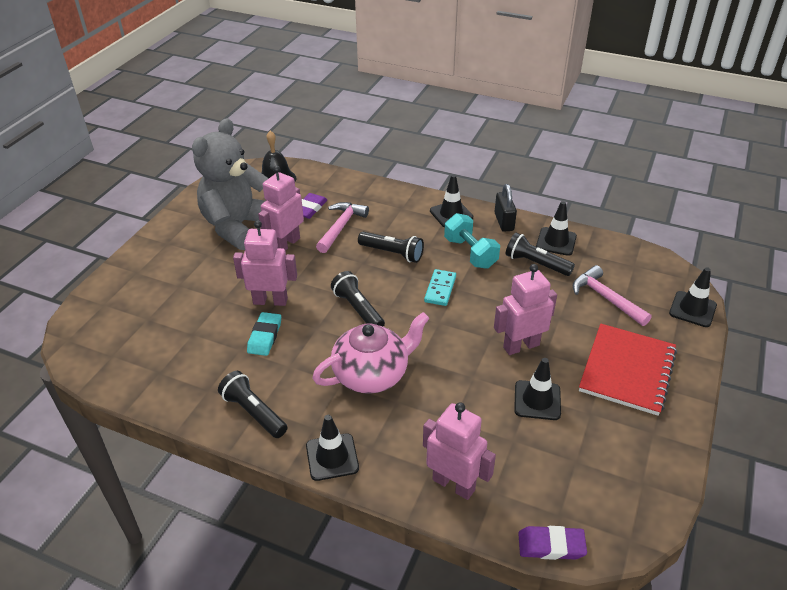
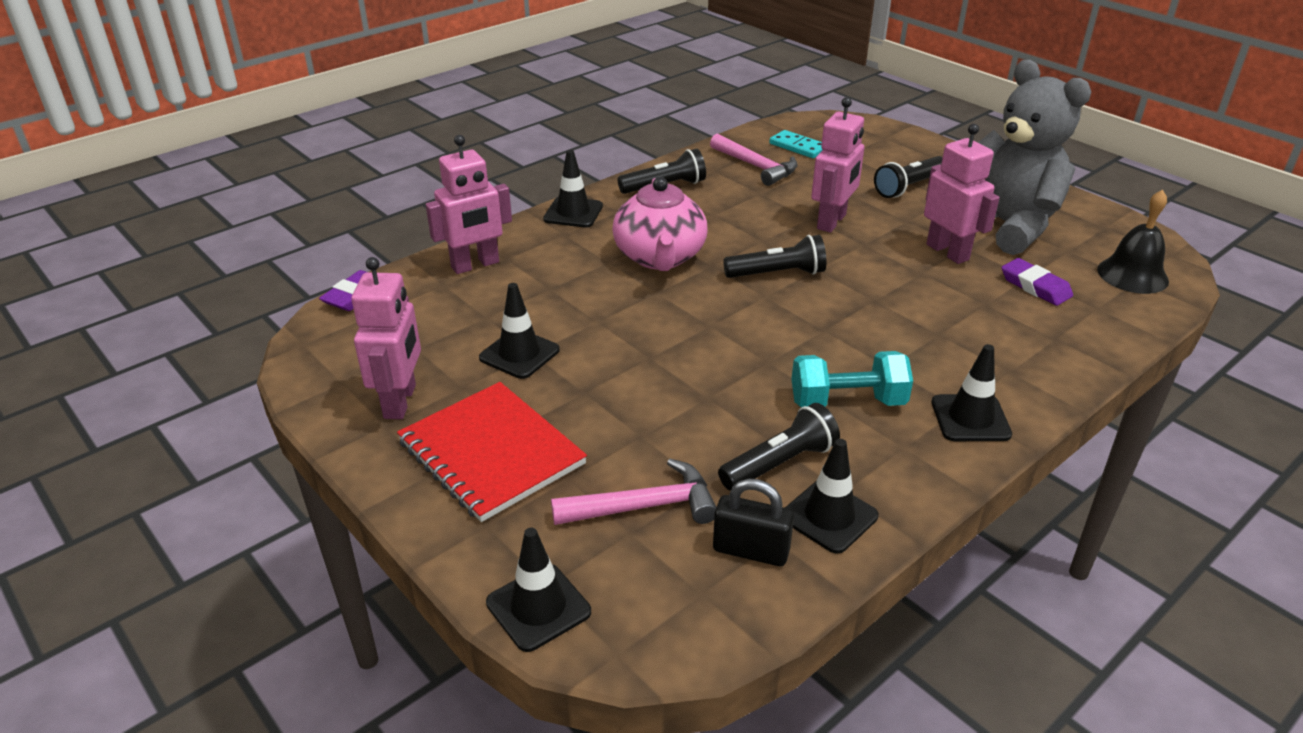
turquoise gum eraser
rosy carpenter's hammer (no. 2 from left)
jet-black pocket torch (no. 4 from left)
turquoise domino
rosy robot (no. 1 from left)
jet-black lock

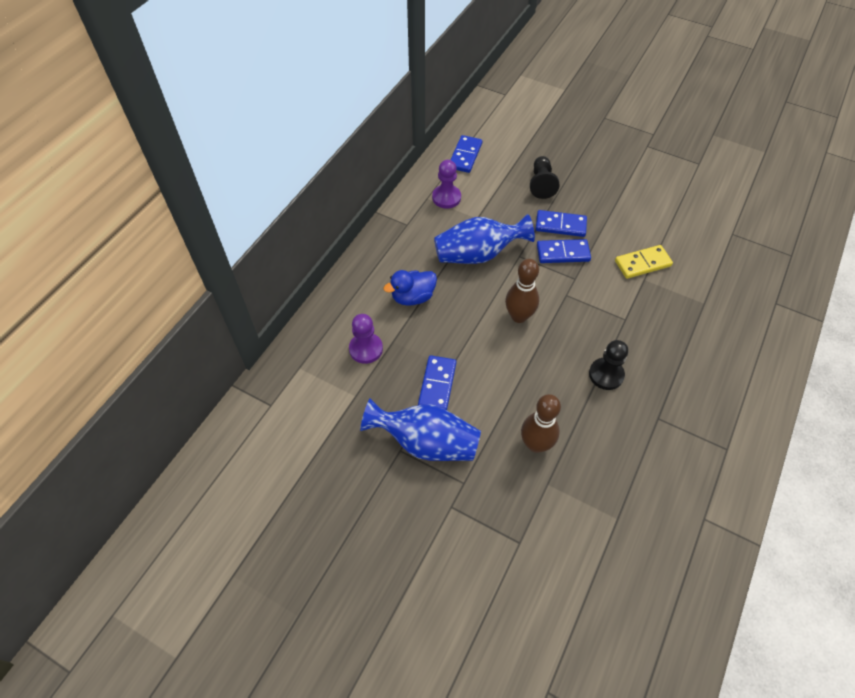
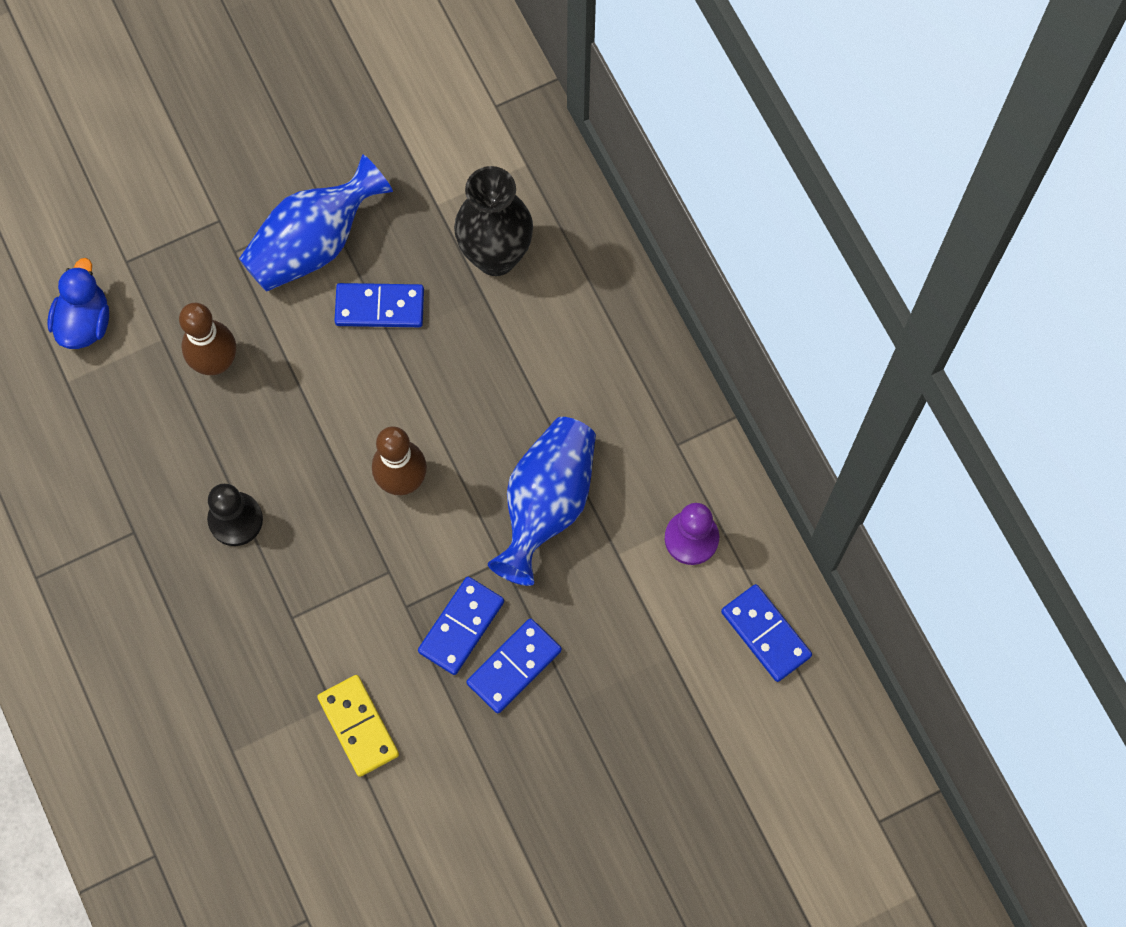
jet-black vase
royal blue toy duck
royal blue domino (no. 1 from left)
jet-black chess pawn (no. 1 from left in the first image)
golden domino

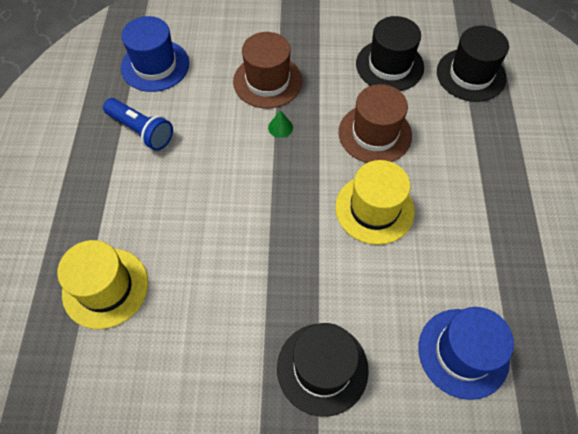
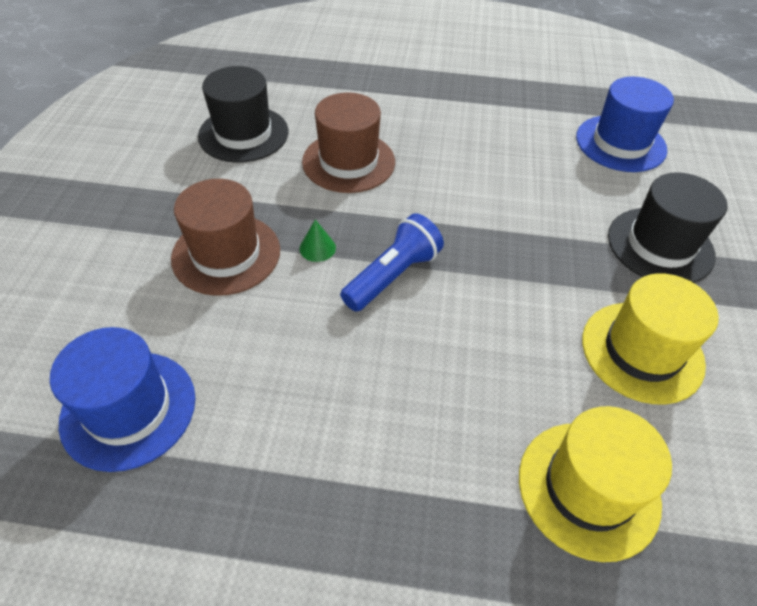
royal blue pocket torch
golden hat (no. 2 from left)
jet-black hat (no. 3 from left in the first image)

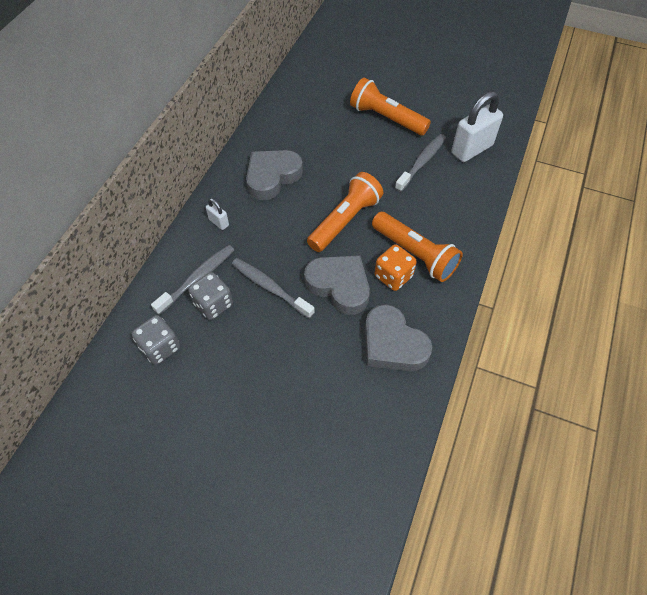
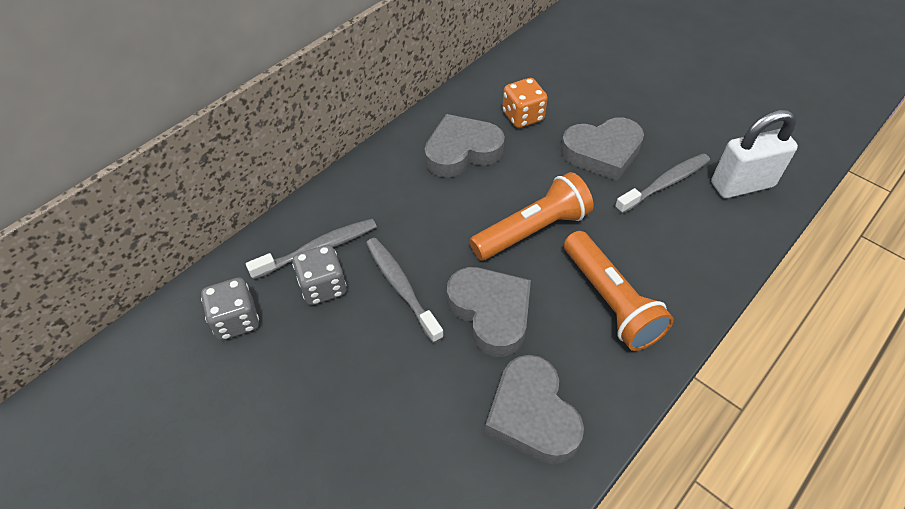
white lock (no. 1 from left in the first image)
orange-coloured pocket torch (no. 2 from left in the first image)
orange-coloured game die
grey love heart (no. 4 from left)

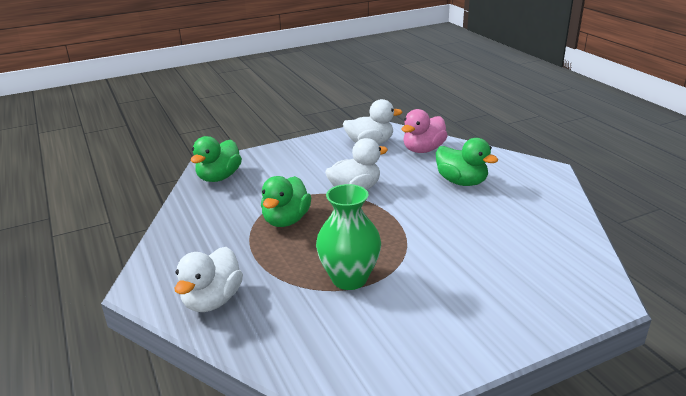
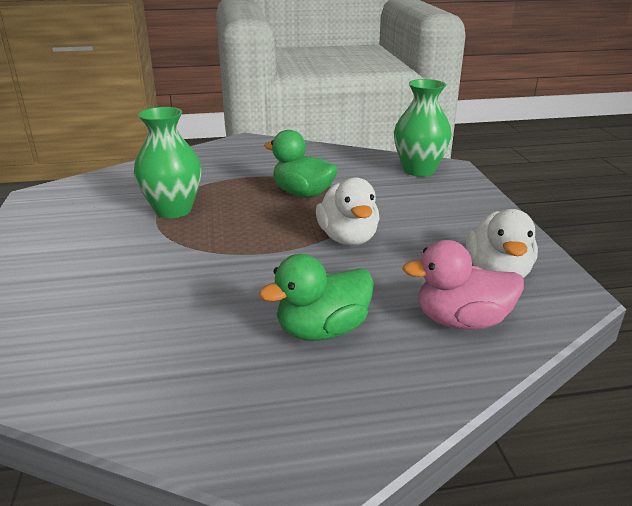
white toy duck (no. 1 from left in the first image)
leaf-green vase (no. 2 from left)
rosy toy duck

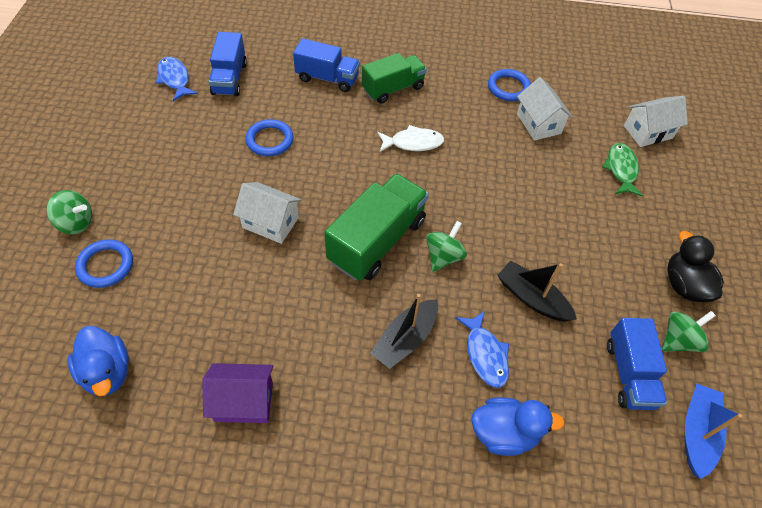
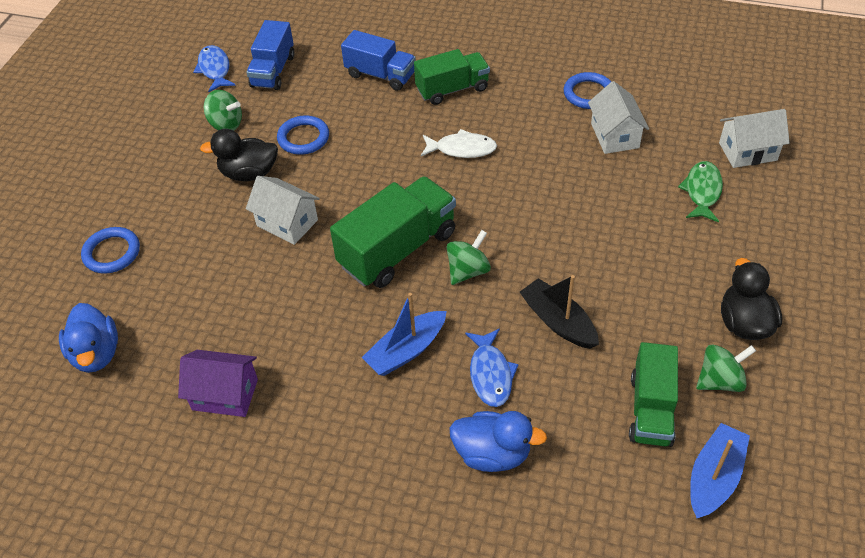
leaf-green toy top (no. 1 from left)
royal blue boat (no. 1 from left)
leaf-green lorry (no. 3 from left)
jet-black toy duck (no. 1 from left)

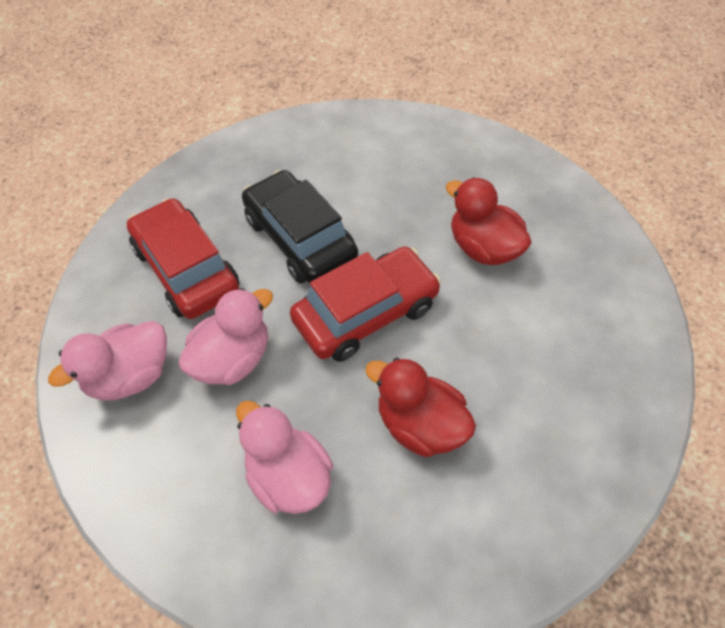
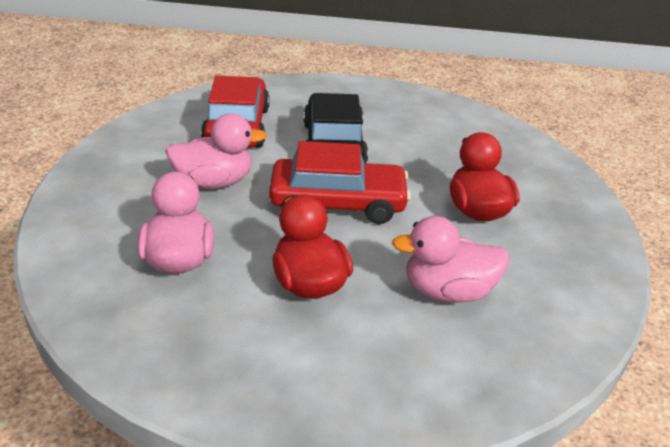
rosy toy duck (no. 3 from left)

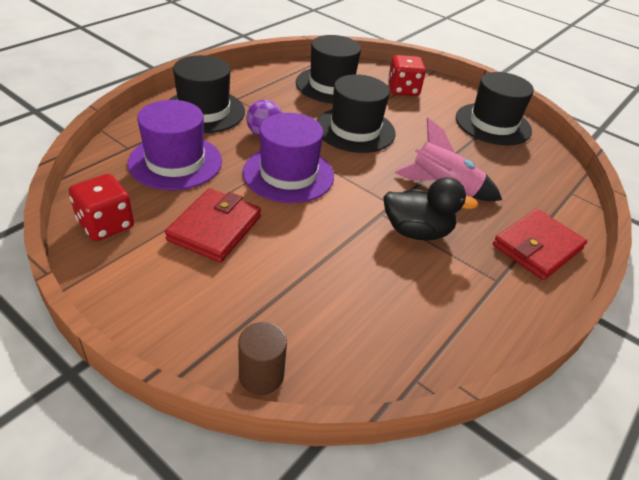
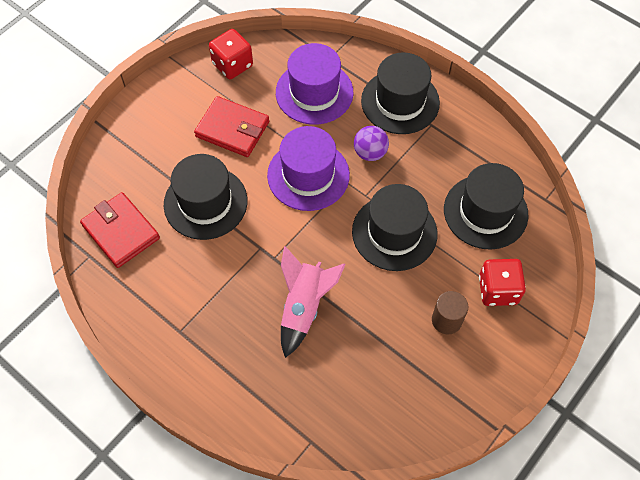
brown solid cylinder
jet-black toy duck
jet-black hat (no. 1 from left)
scarlet wallet (no. 1 from left)

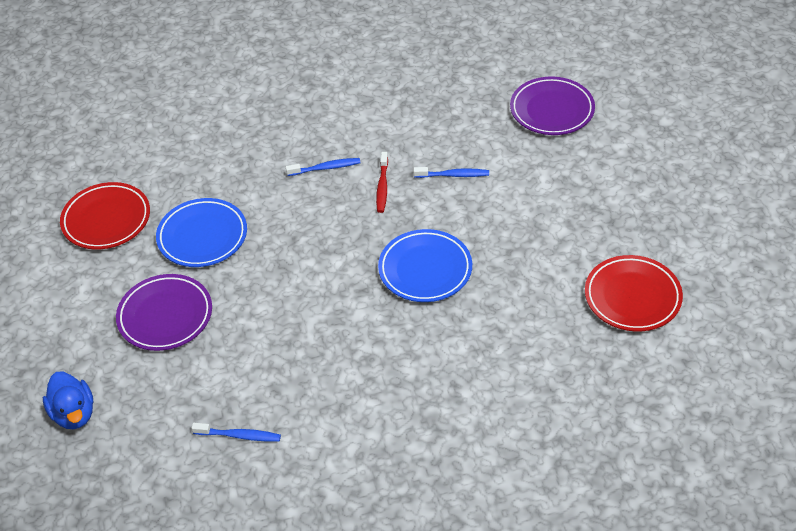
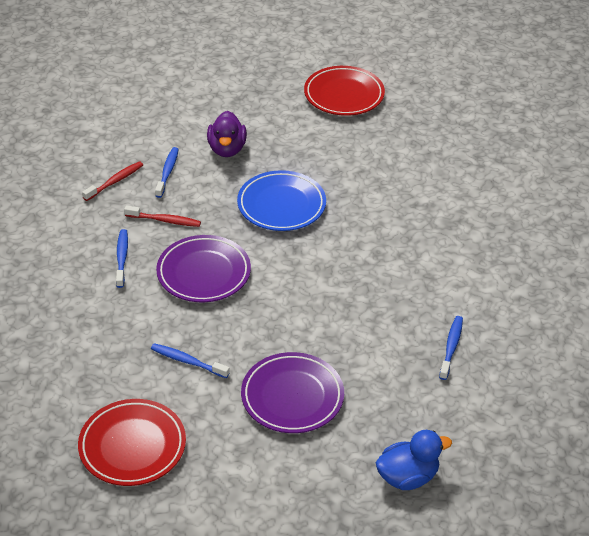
royal blue tooth brush (no. 3 from left)
violet plate (no. 1 from left)
scarlet tooth brush (no. 1 from left)
violet toy duck

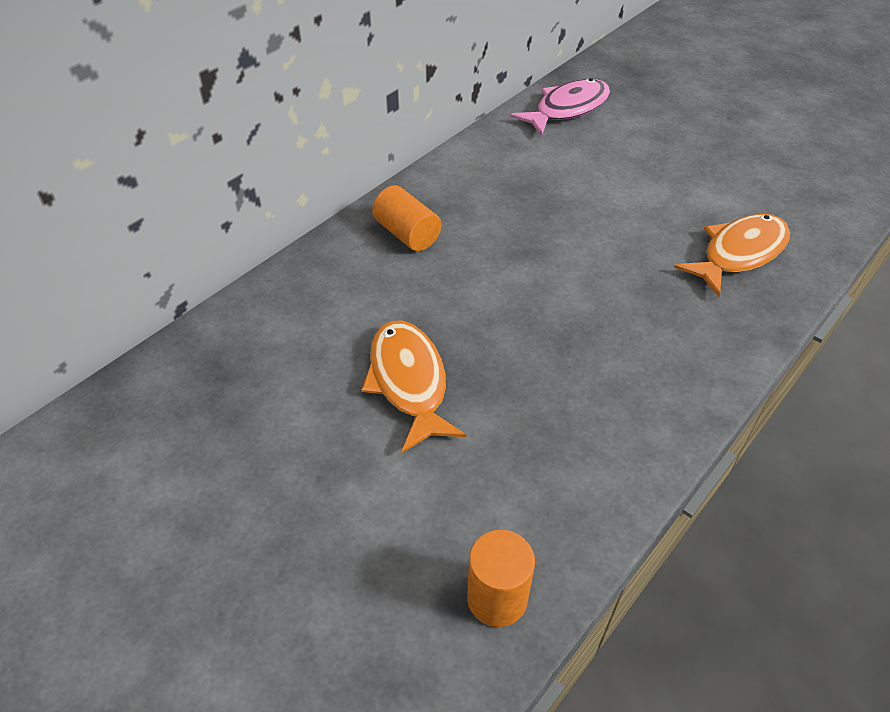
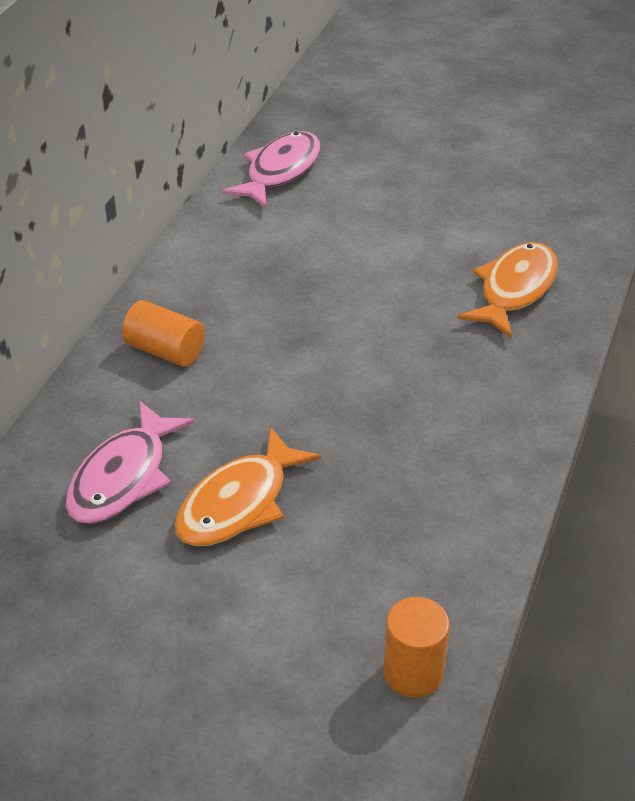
orange-coloured fish figure (no. 1 from left)
rosy fish figure (no. 1 from left)

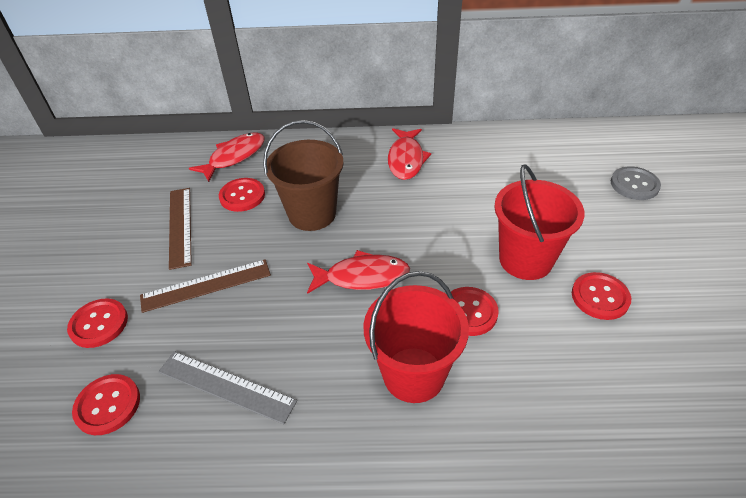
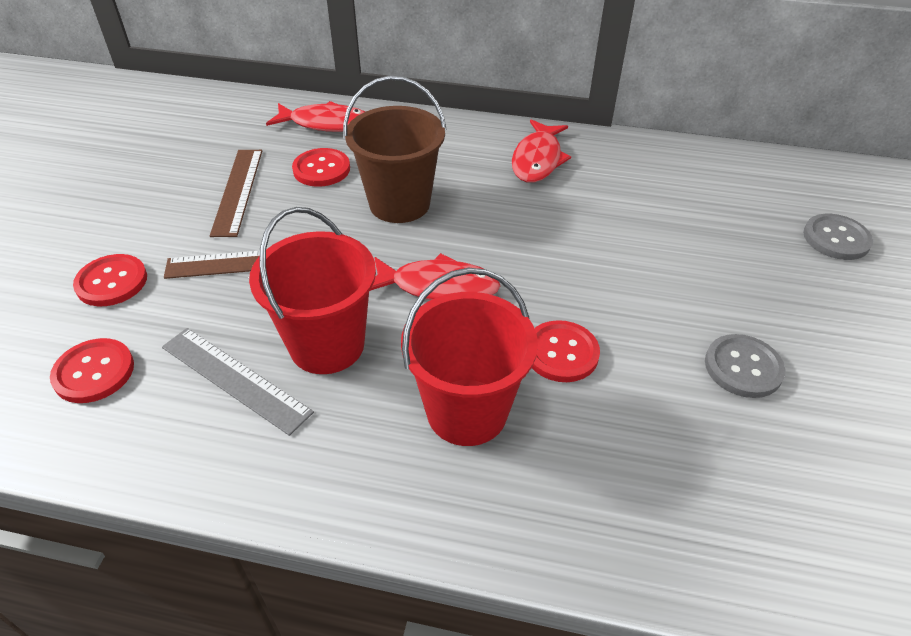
scarlet fish figure (no. 1 from left)
scarlet bucket (no. 1 from left)
grey button (no. 1 from left)

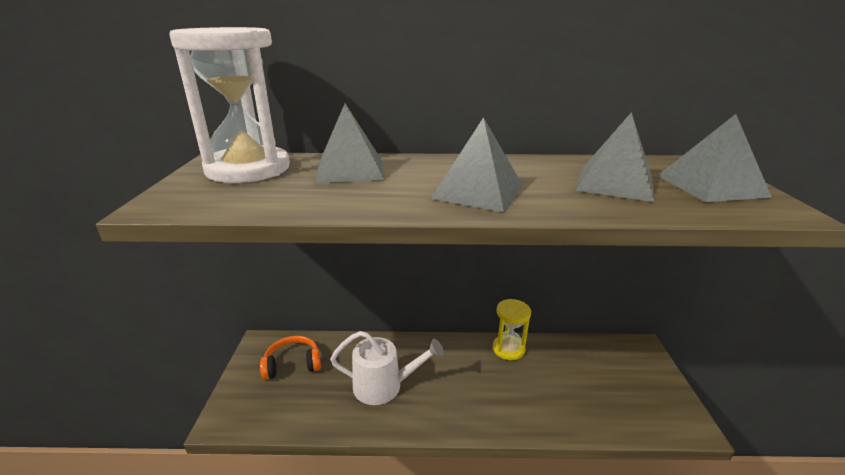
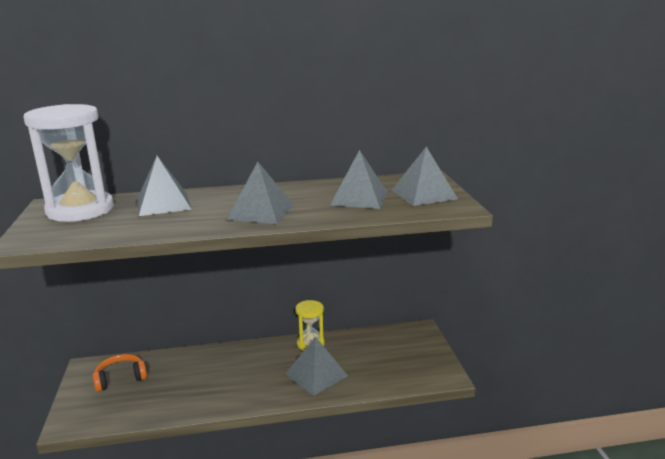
white sprinkling can
grey solid pyramid (no. 3 from left)

